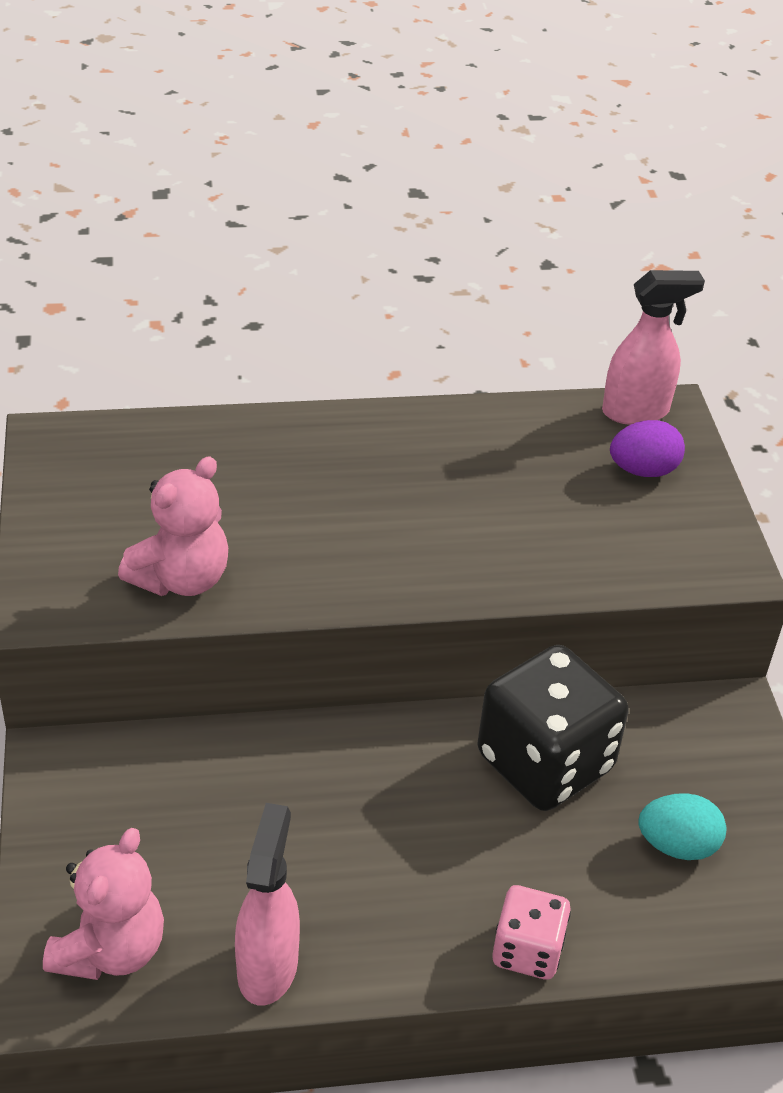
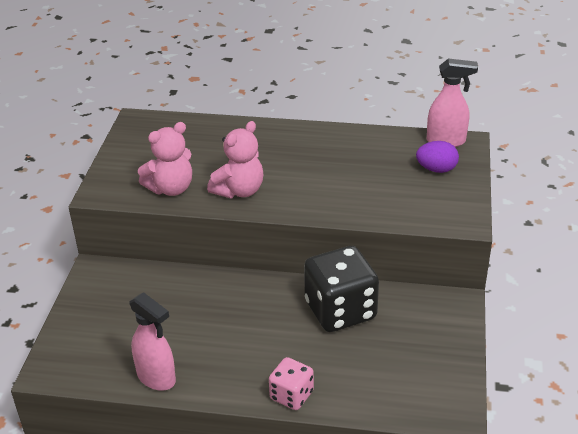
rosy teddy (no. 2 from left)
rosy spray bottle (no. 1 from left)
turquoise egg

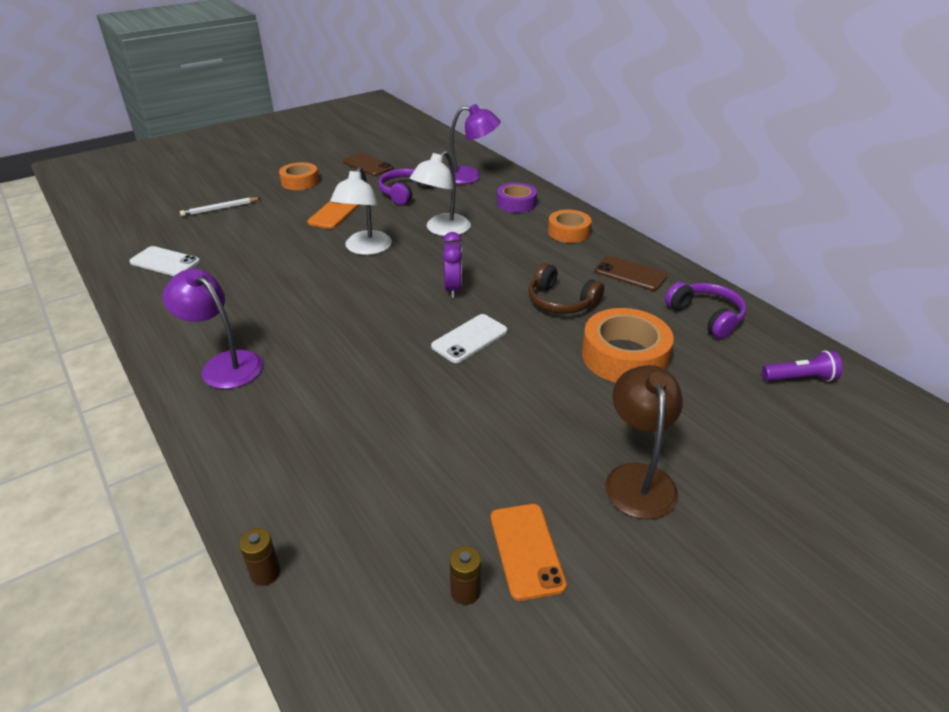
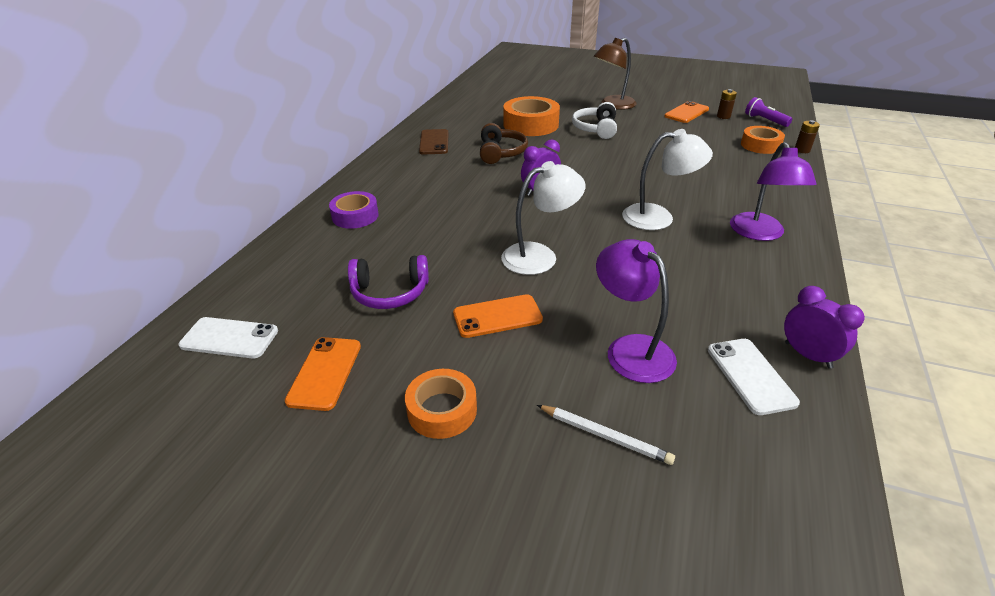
orange-coloured mobile phone (no. 1 from left)
white desk lamp (no. 2 from left)
white mobile phone (no. 1 from left)
violet desk lamp (no. 1 from left)
orange-coloured sticky tape (no. 3 from left)
violet headset (no. 2 from left in the first image)
violet pocket torch
white headset
violet clock (no. 2 from left)

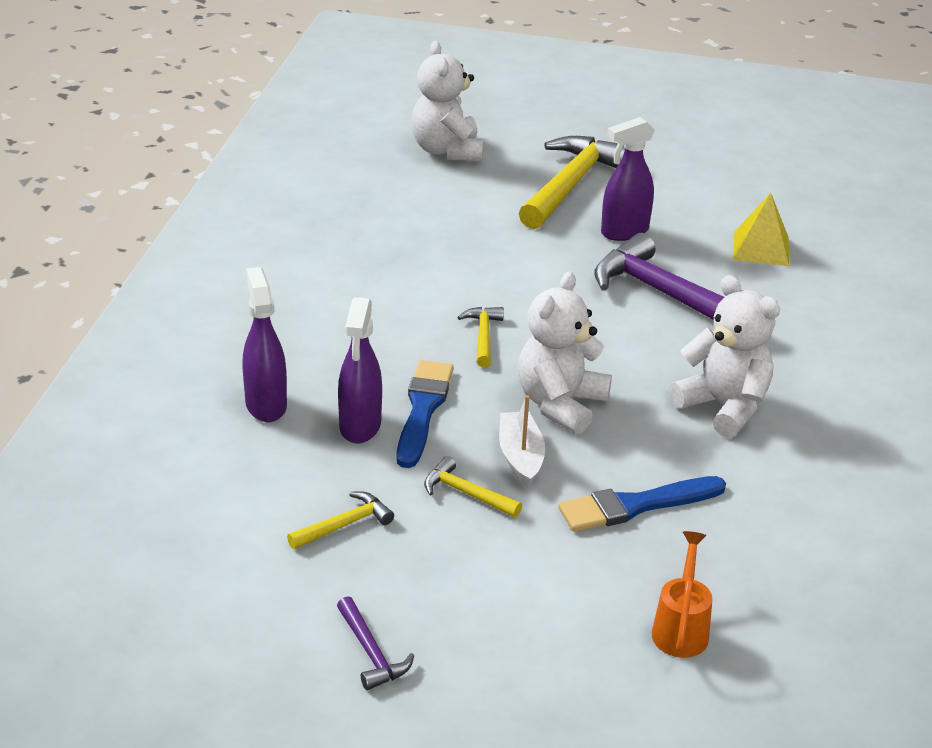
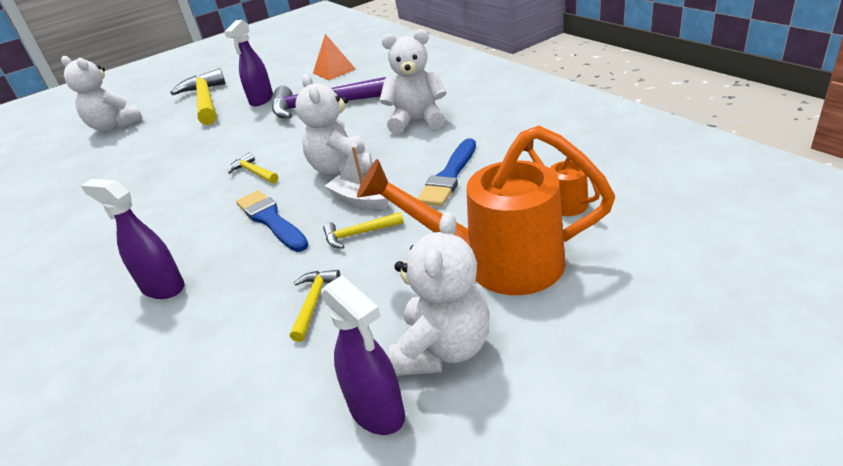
white teddy (no. 4 from left)
violet spray bottle (no. 3 from left)
orange-coloured solid pyramid
orange-coloured sprinkling can (no. 1 from left)

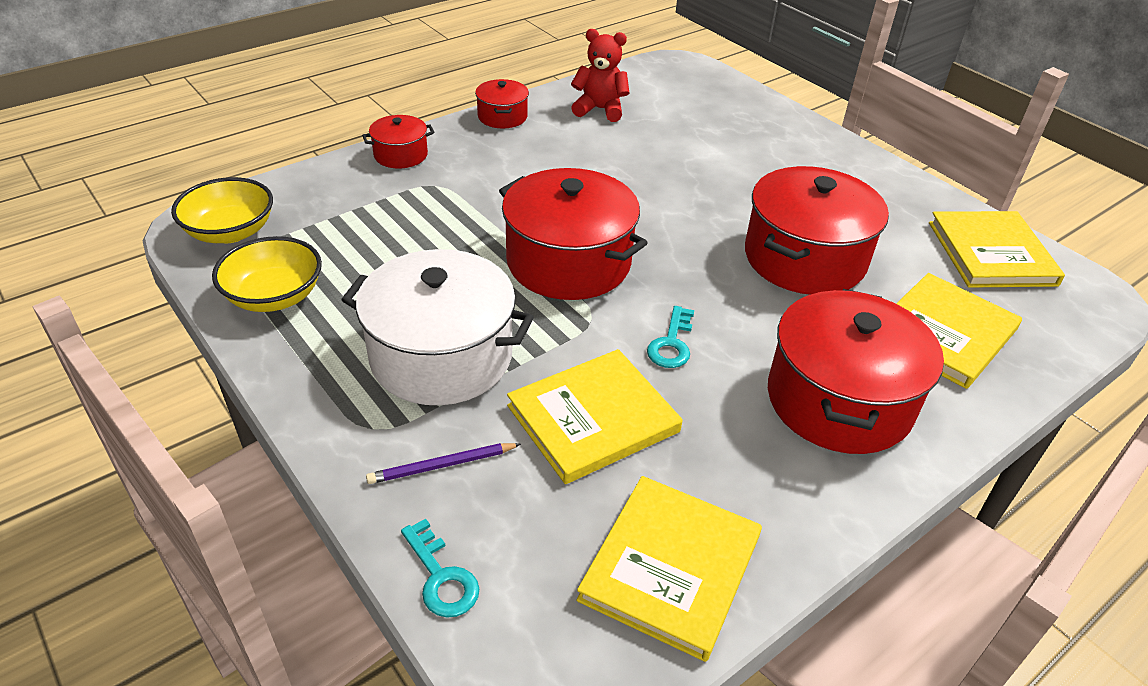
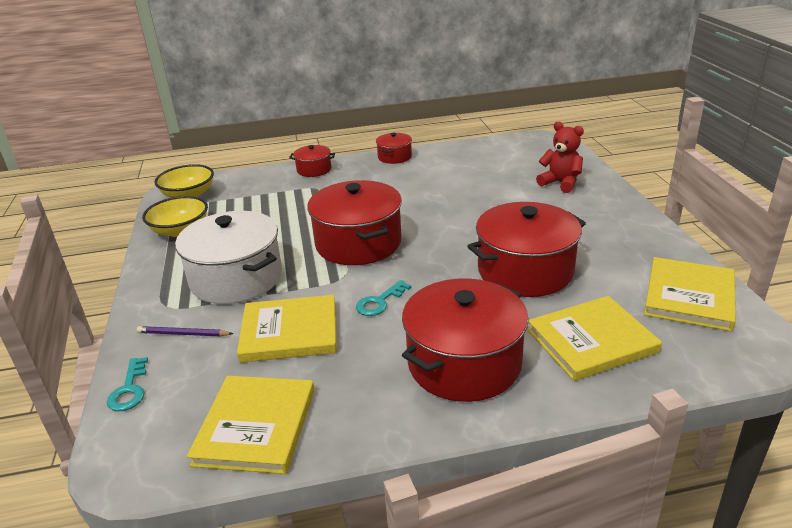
scarlet teddy
golden hardback (no. 1 from left)

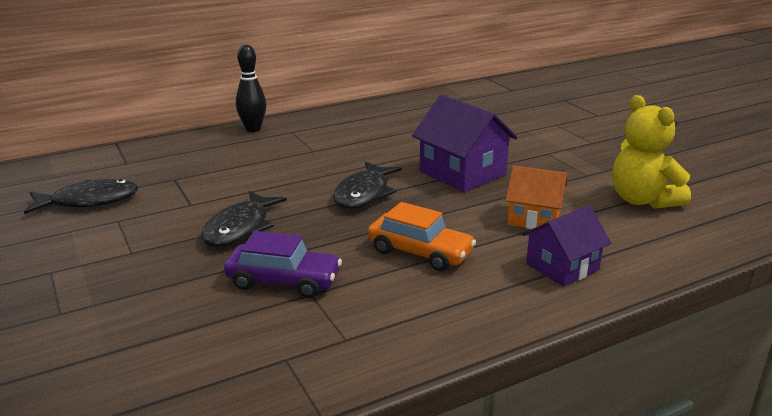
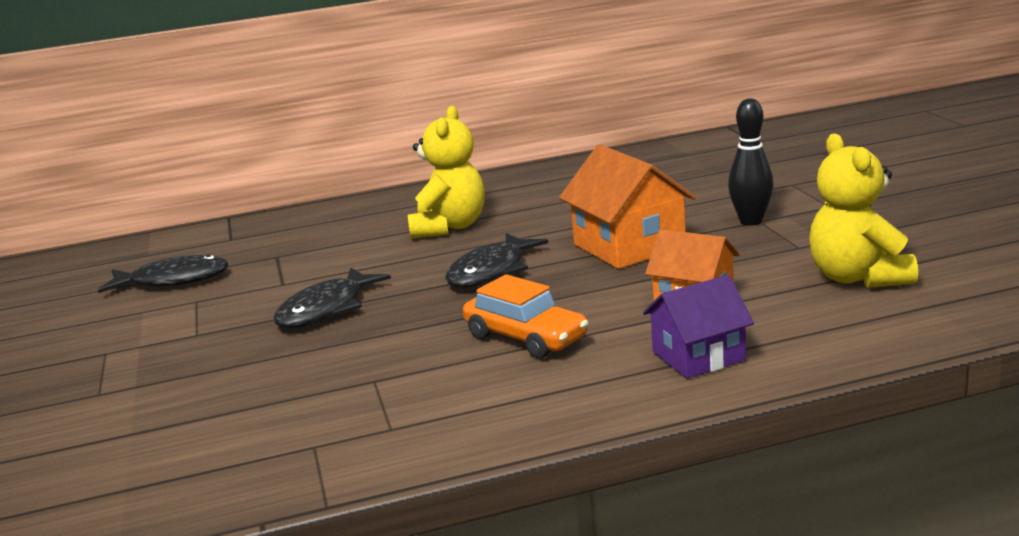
violet car
jet-black skittle
orange-coloured toy house (no. 1 from left)
golden teddy (no. 1 from left)

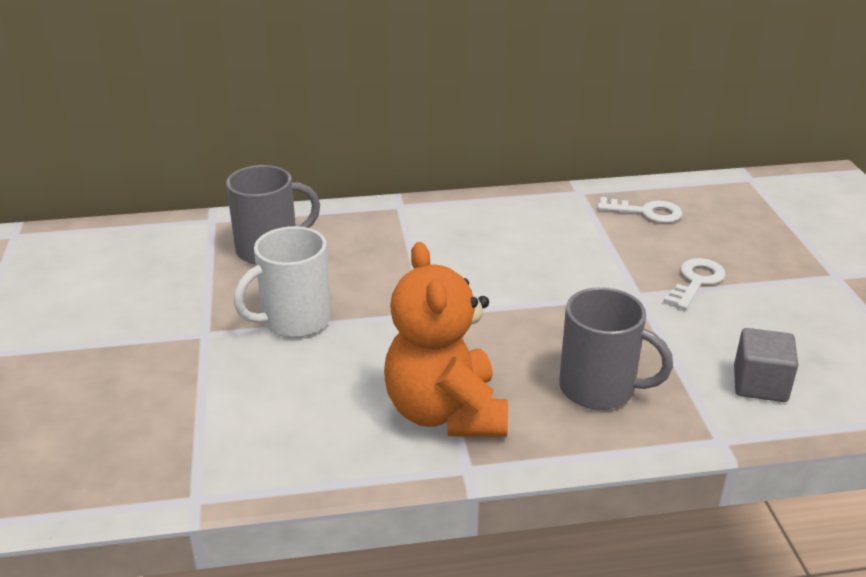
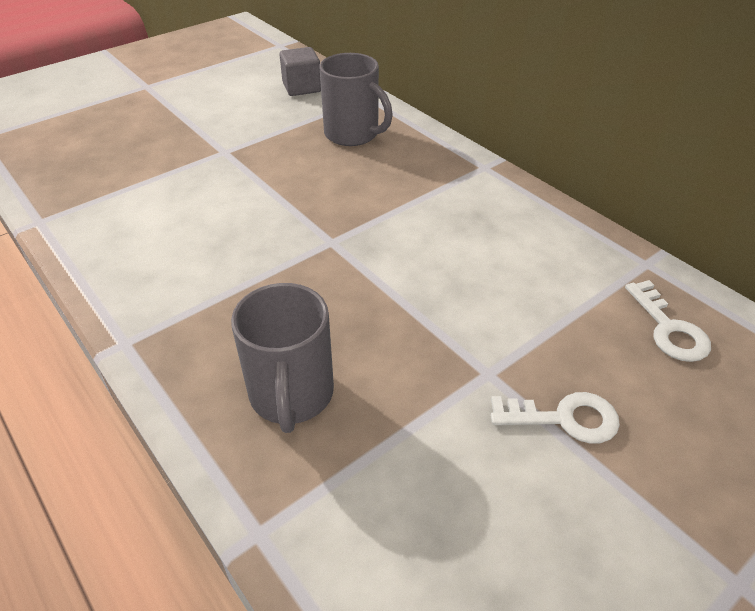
white mug
orange-coloured teddy
grey solid cube

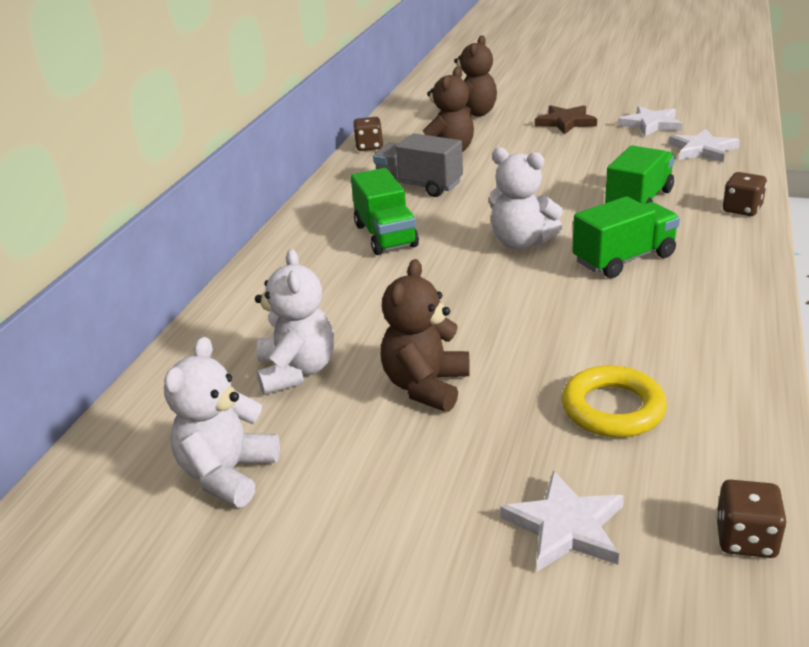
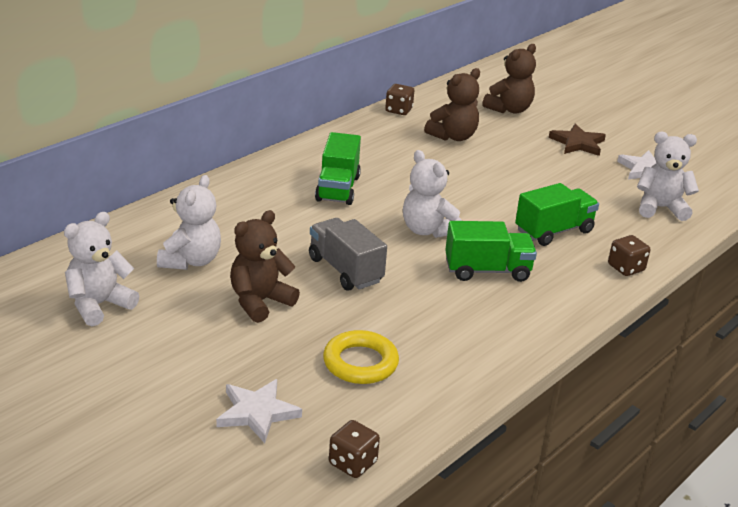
grey lorry
white teddy (no. 4 from left)

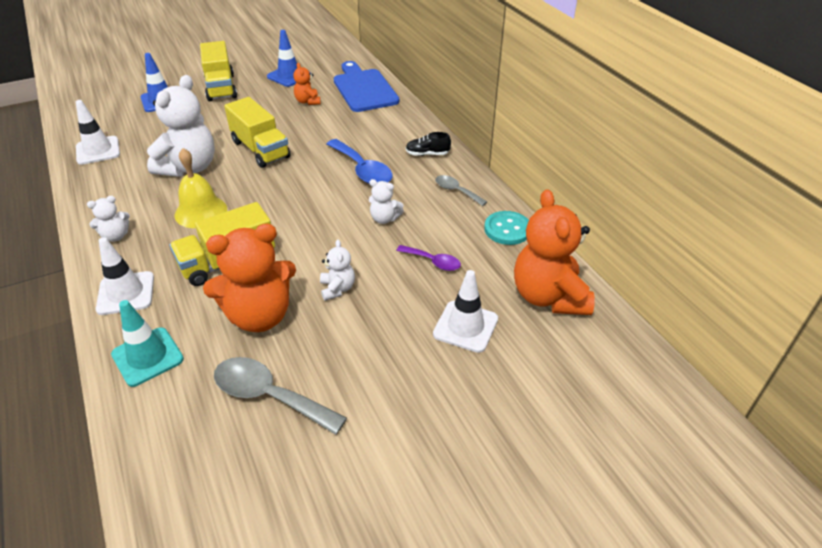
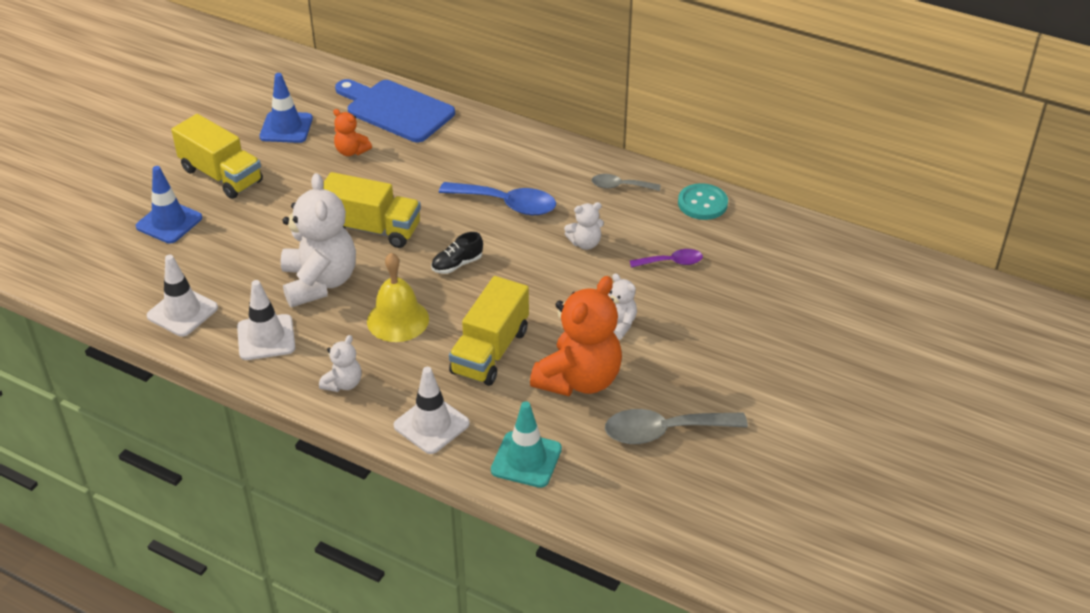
jet-black shoe
white road cone (no. 2 from left)
orange-coloured teddy (no. 3 from left in the first image)

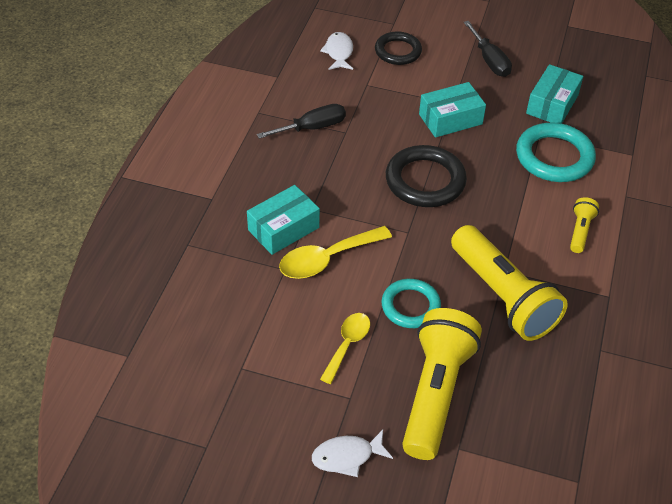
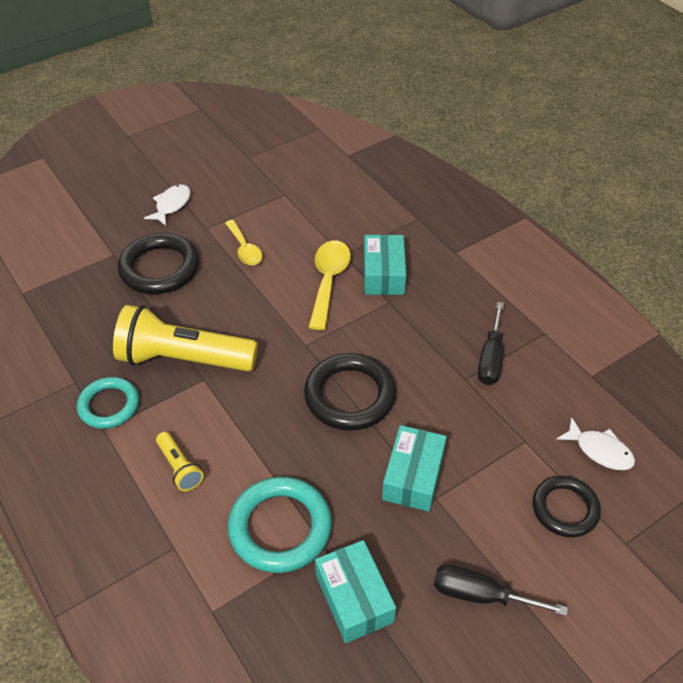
turquoise ring (no. 1 from left)
jet-black ring (no. 1 from left)

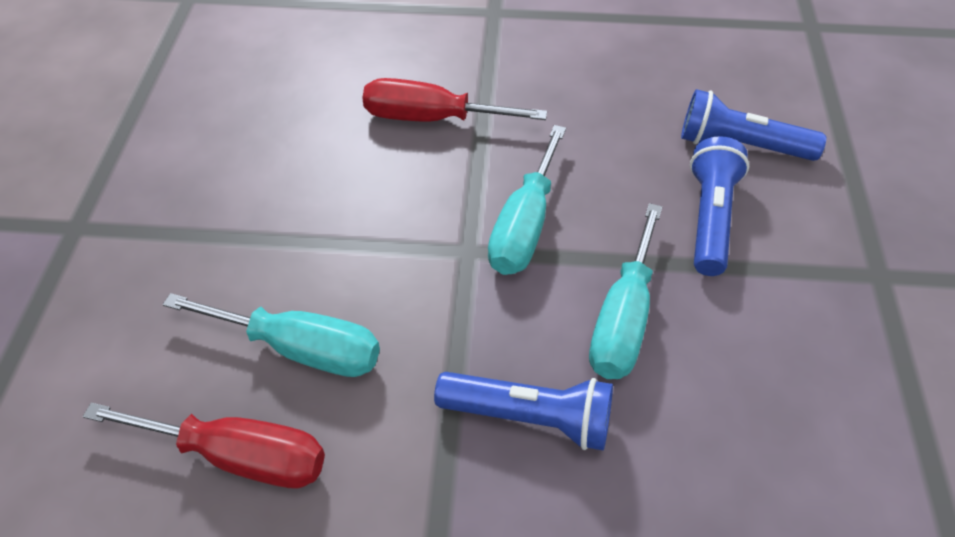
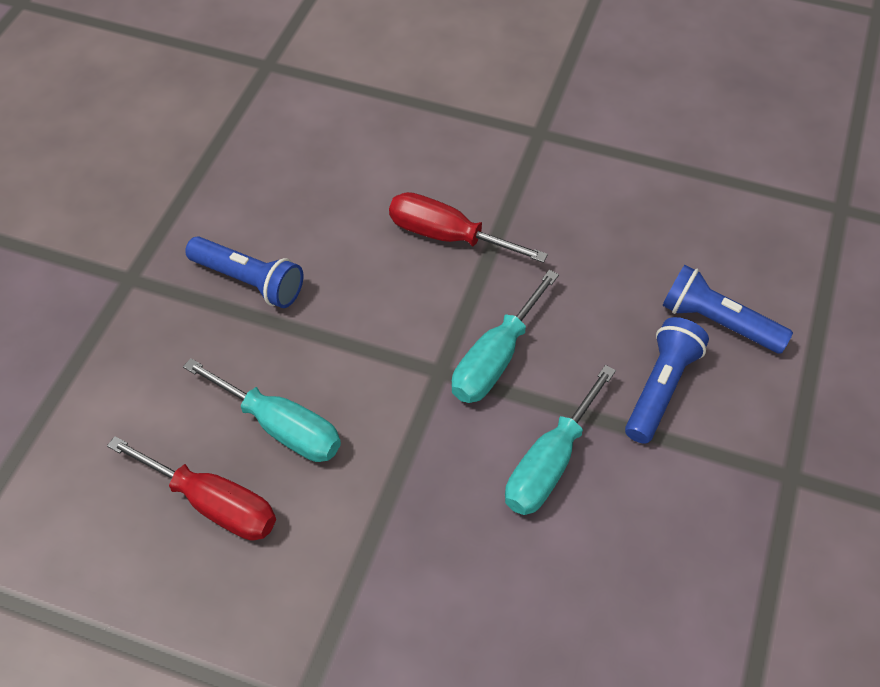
royal blue pocket torch (no. 1 from left)

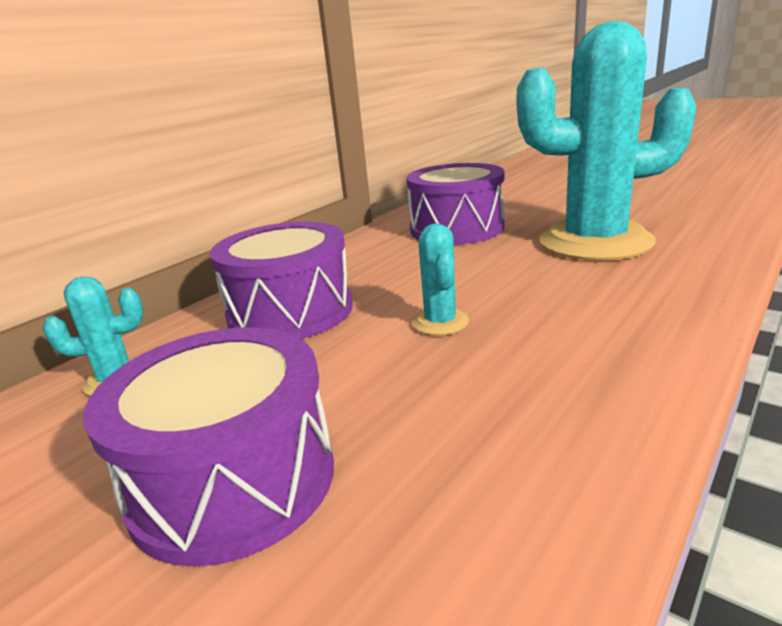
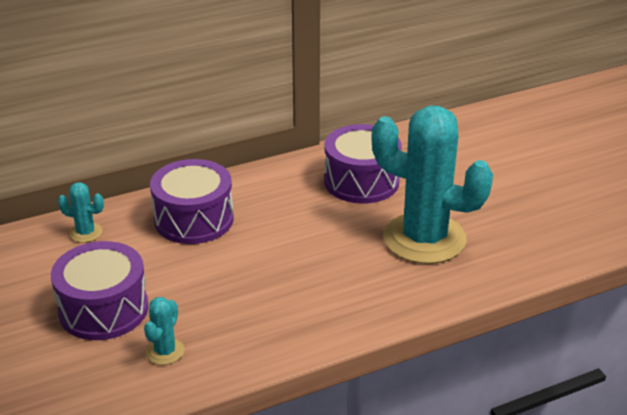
turquoise cactus (no. 2 from left)

